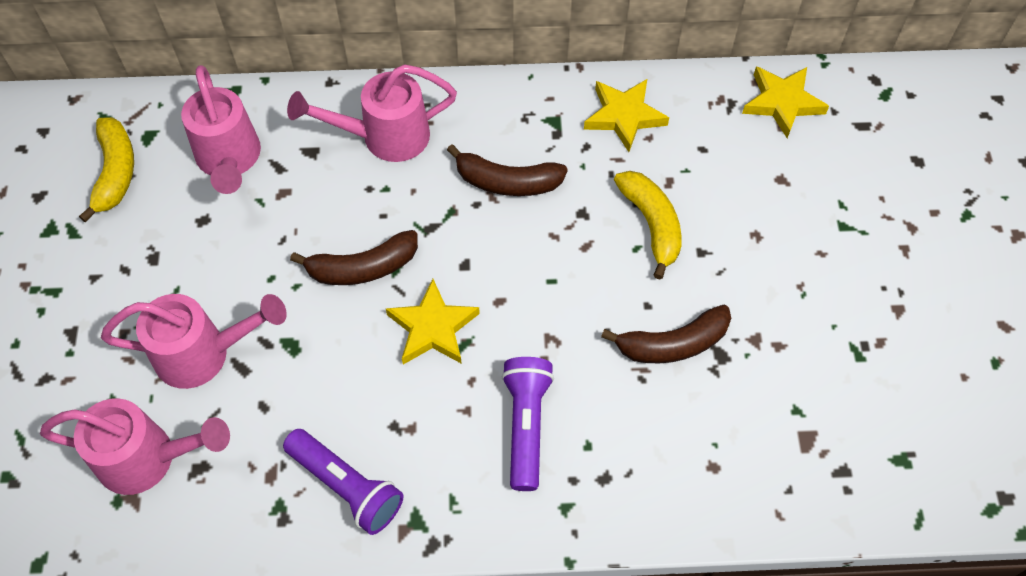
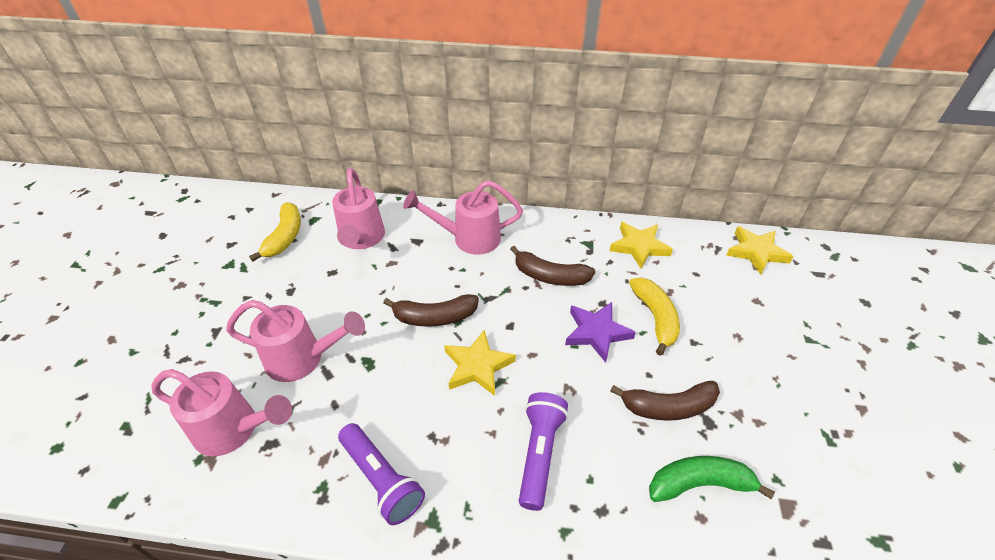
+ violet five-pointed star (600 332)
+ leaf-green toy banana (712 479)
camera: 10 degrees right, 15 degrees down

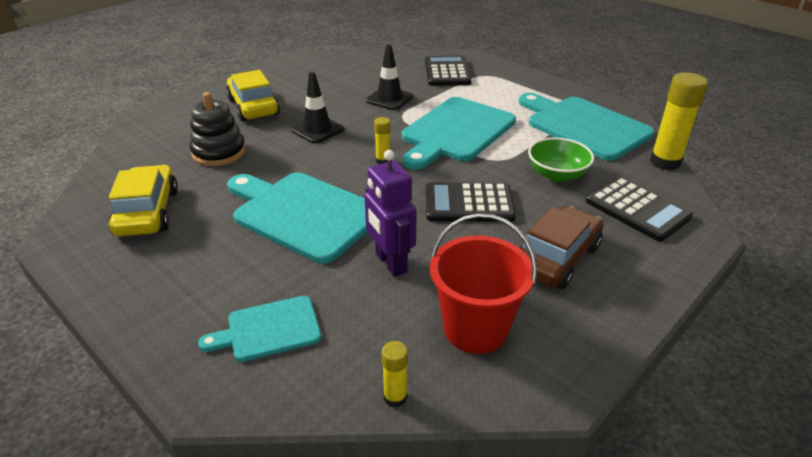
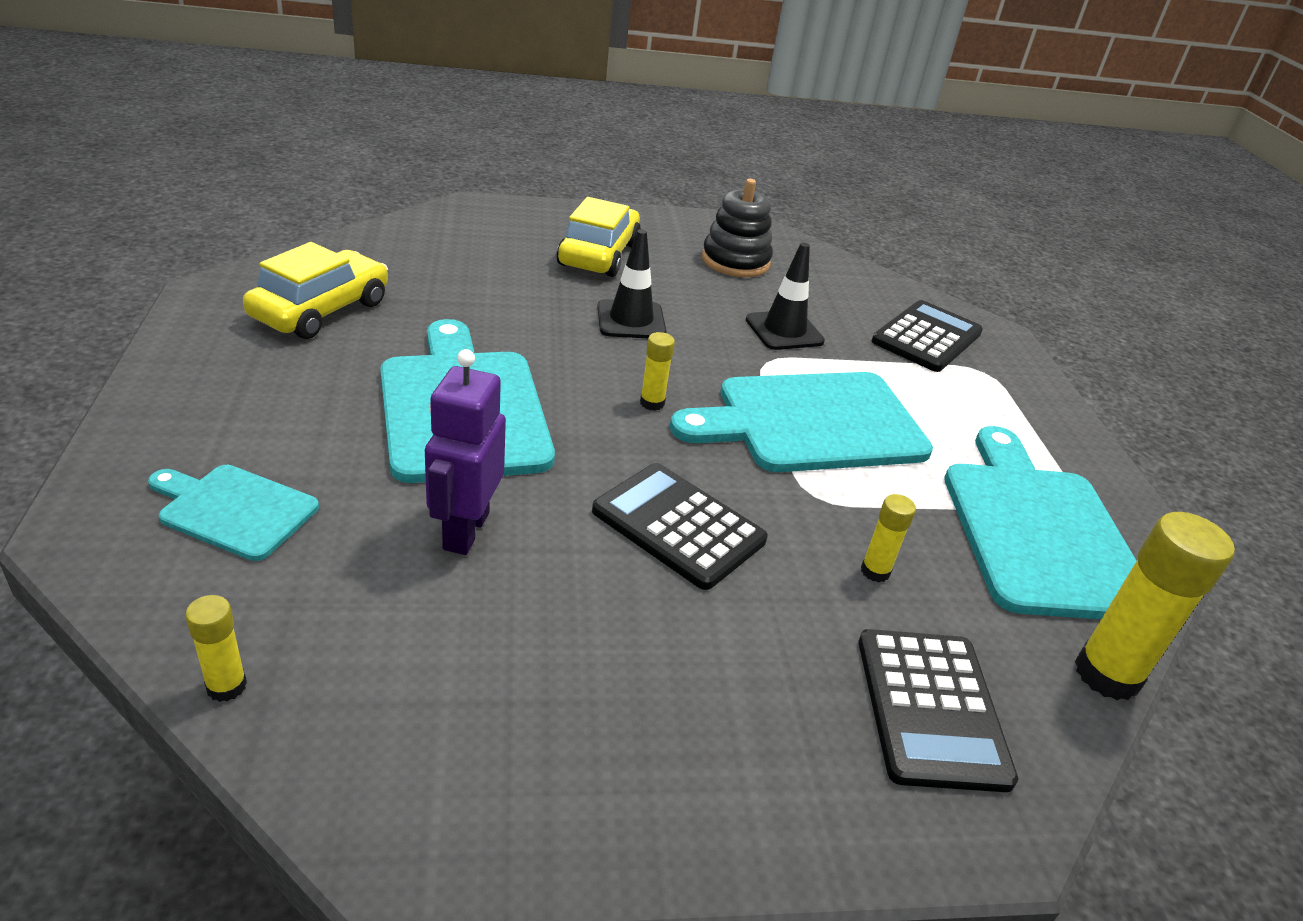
- scarlet sand bucket (483 283)
- dark brown toy car (561 247)
~ jet-black stacking rings (218 129) to (737 228)
~ leaf-green deep dish (561 160) to bright yellow stick of glue (888 538)
camera: 35 degrees right, 0 degrees up

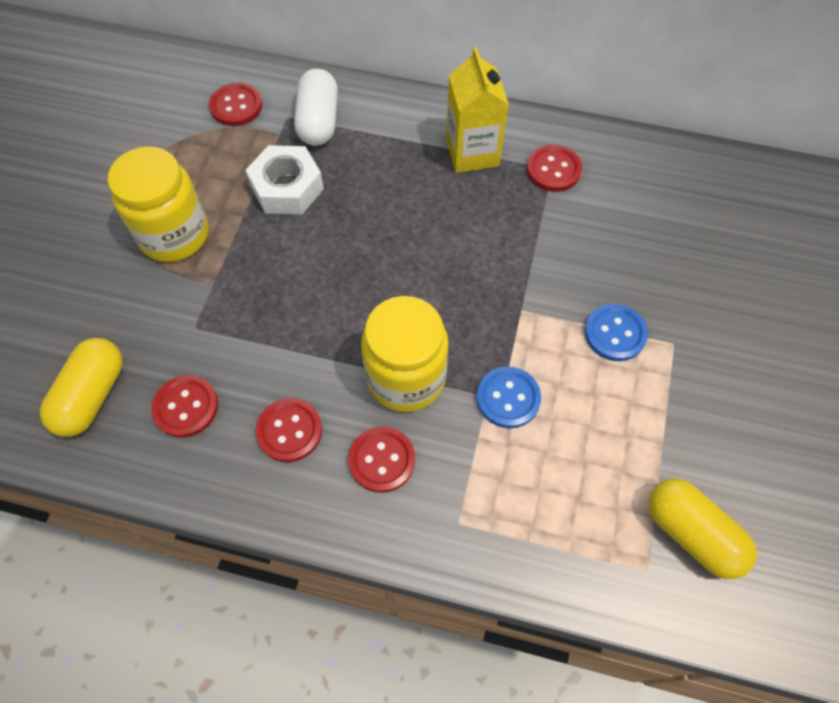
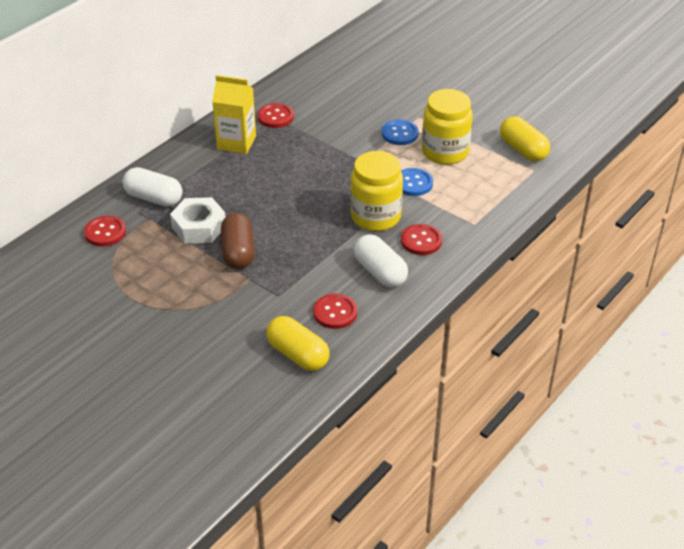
+ dark brown pill (237 241)
~ bright yellow jar (158 204) to (447 127)
~ scarlet sewing button (289 430) to white pill (381 261)
~ bright yellow pill (702 529) = (525 138) 75 degrees clockwise
camera: 65 degrees left, 20 degrees down

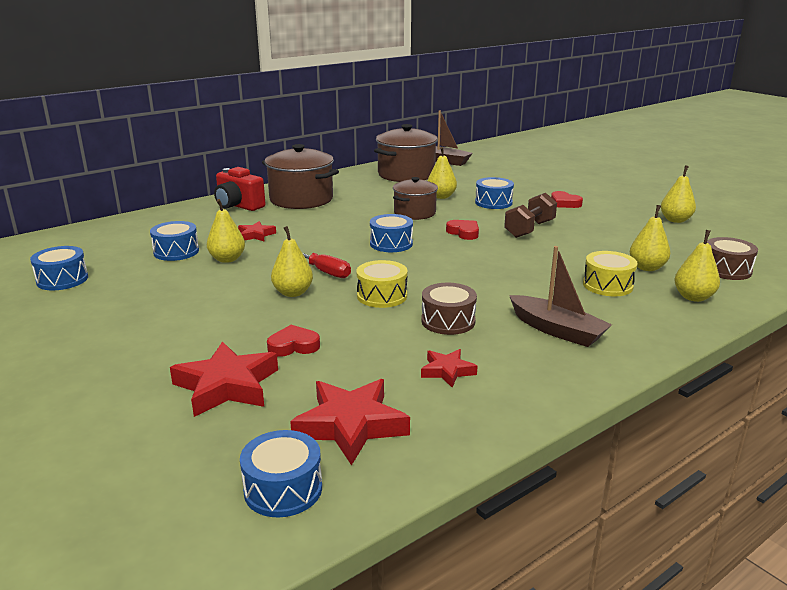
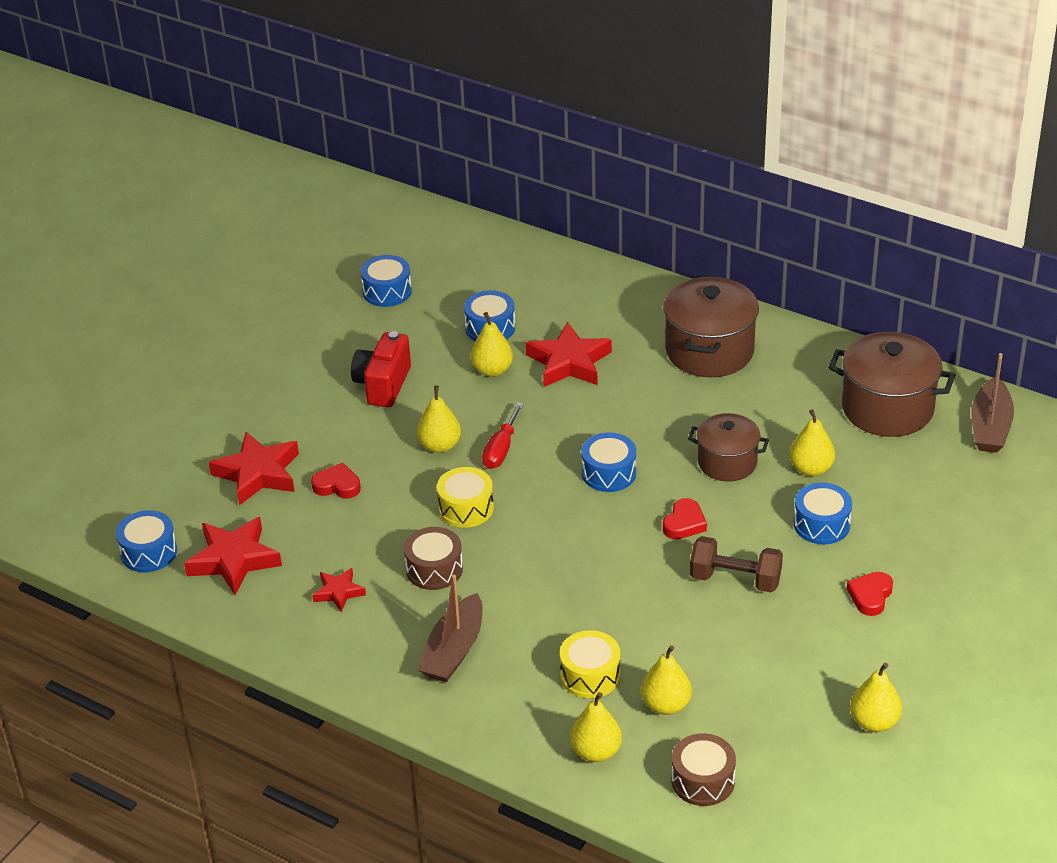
~ scarlet photo camera (239 189) to (381 369)
~ scarlet love heart (293 341) = (336 480) 45 degrees counterclockwise
~ scarlet five-pointed star (257 231) = (569 354) x1.83
camera: 70 degrees right, 15 degrees up

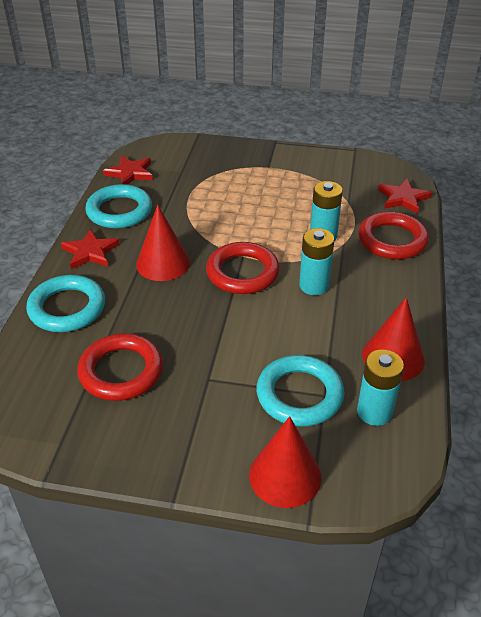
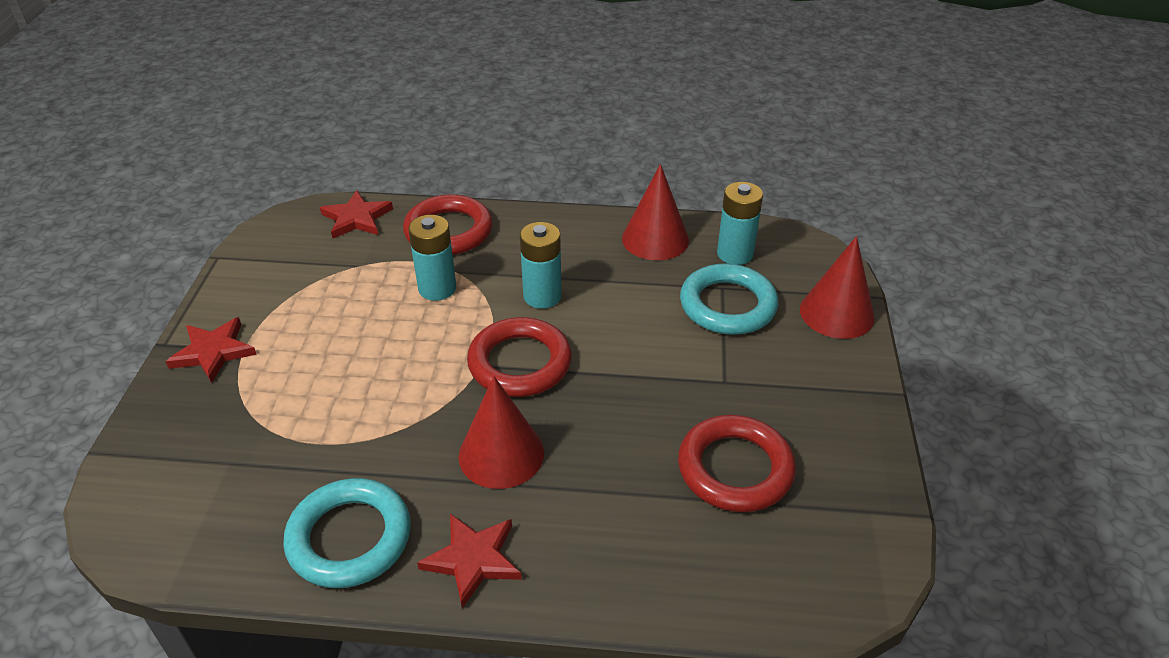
- aqua ring (65 303)
~ scarlet five-pointed star (128 170) to (211 350)
camera: 95 degrees left, 0 degrees up

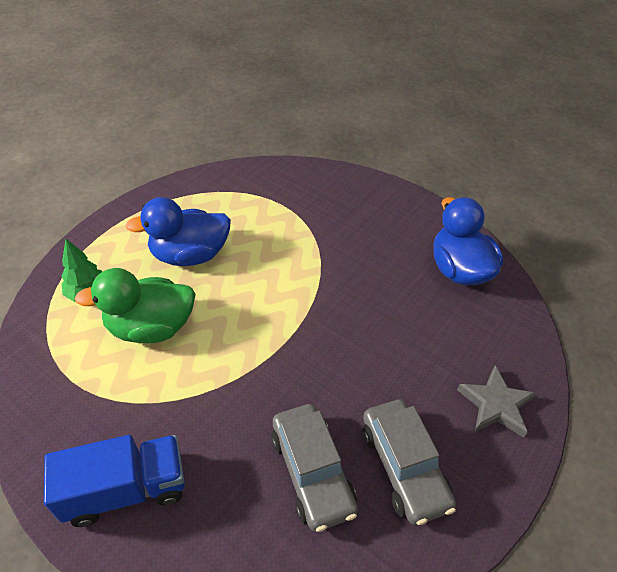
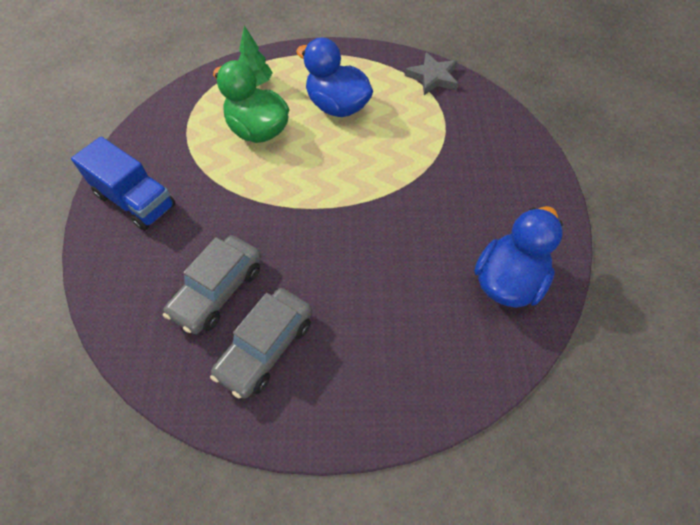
~ ash-grey five-pointed star (496 402) to (431 73)
camera: 55 degrees right, 10 degrees up

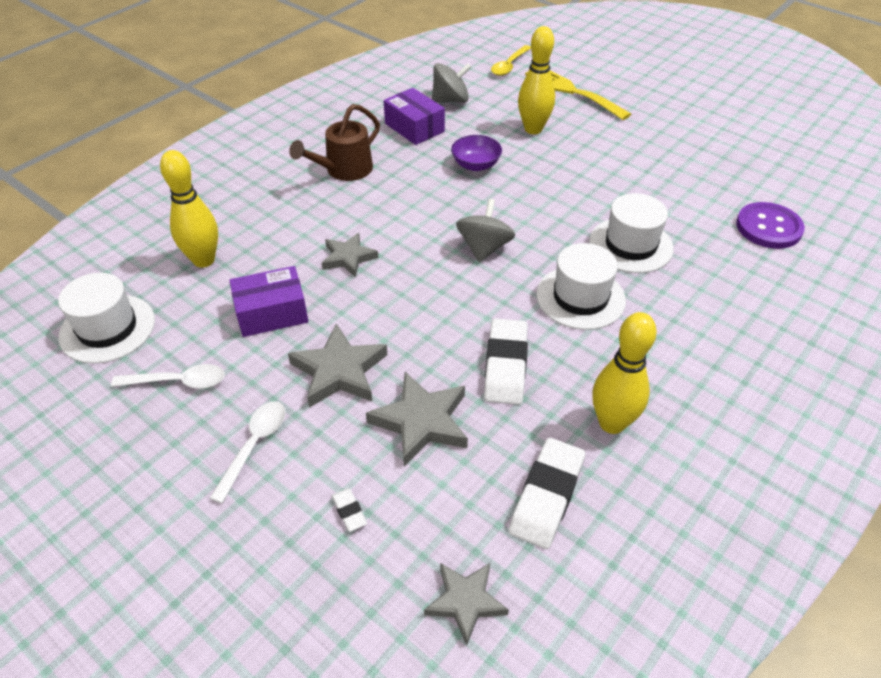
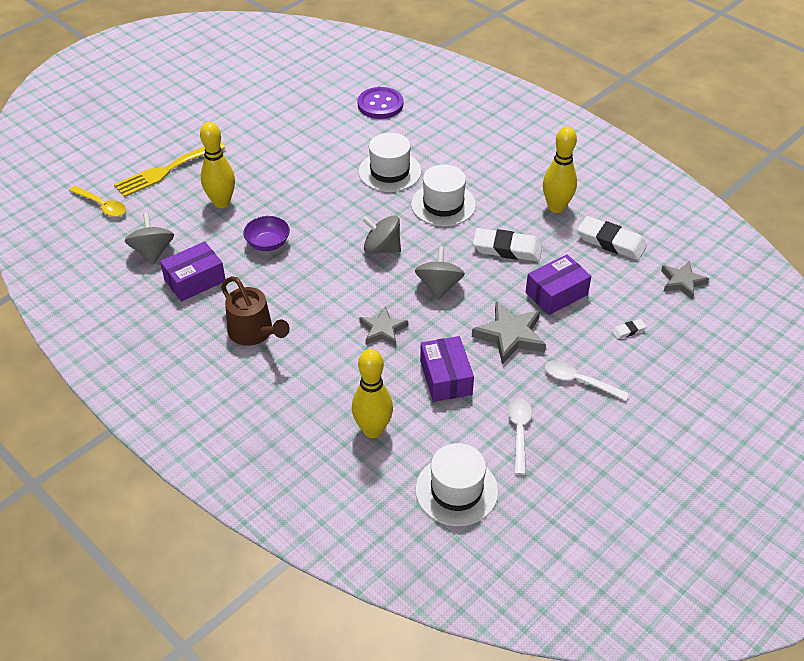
+ ash-grey toy top (440 273)
~ ash-grey five-pointed star (417 419) to violet box (558 284)
camera: 85 degrees left, 0 degrees up

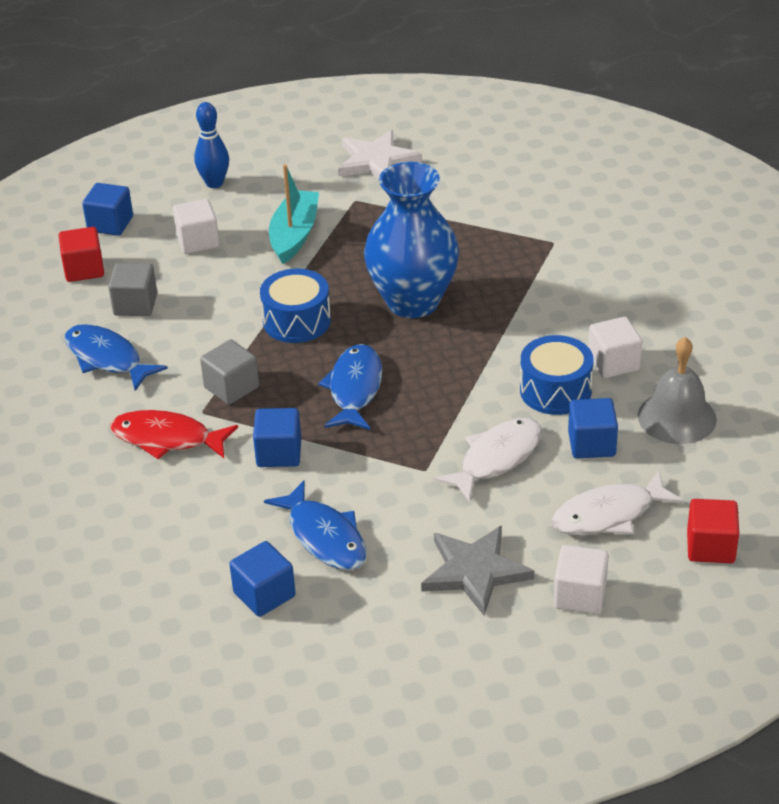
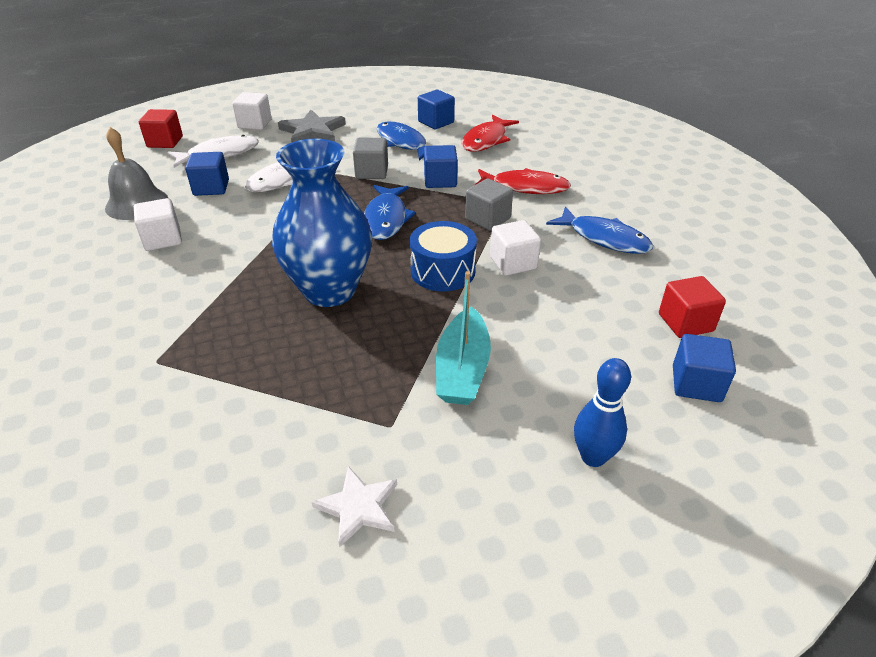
- blue snare drum (556 375)
+ scarlet fish (490 133)
~ ash-grey block (132 289) to (370 158)
~ white block (196 226) to (515 248)
~ white five-pointed star (380 154) = (354 507) x0.66
camera: 175 degrees right, 0 degrees up

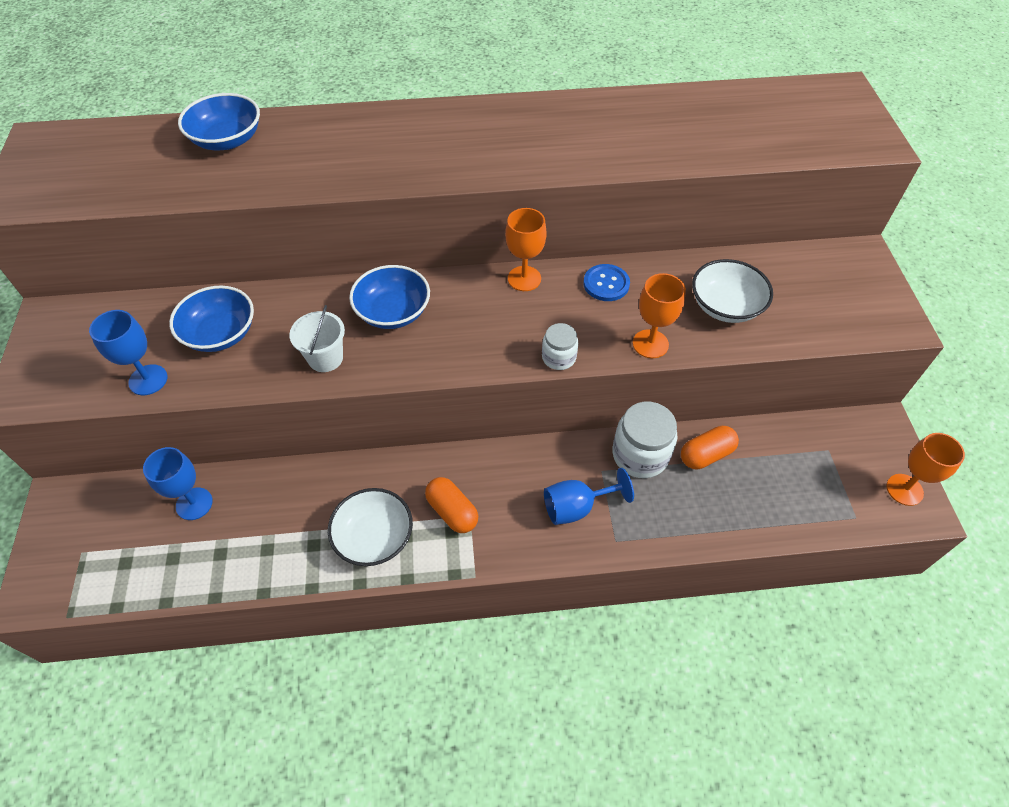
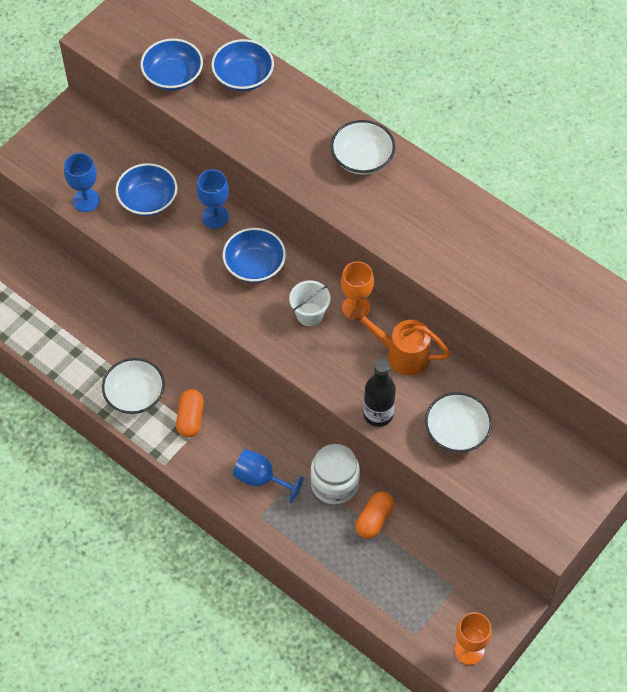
- white jar (560 346)
+ blue deep dish (172 65)
+ white deep dish (363 147)
~ blue chalice (178 483) to (212 199)
~ white sand bucket (317 338) to (309 303)
~ blue sewing button (606 282) to orange watering can (400 341)
~ orange chalice (659 315) to jet-black flask (379 393)
~ orange pill (710 447) = (375 515) 75 degrees counterclockwise
camera: 45 degrees right, 5 degrees up

